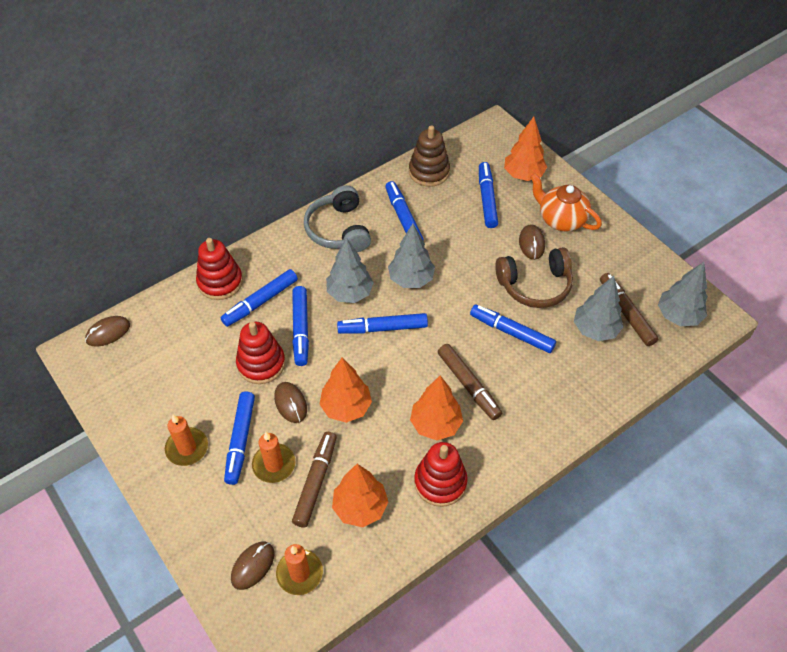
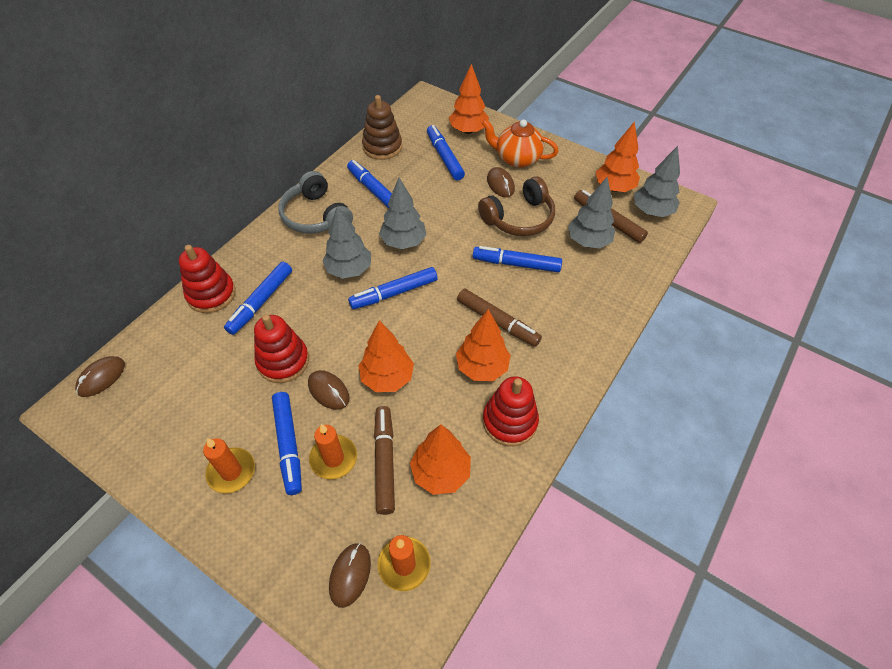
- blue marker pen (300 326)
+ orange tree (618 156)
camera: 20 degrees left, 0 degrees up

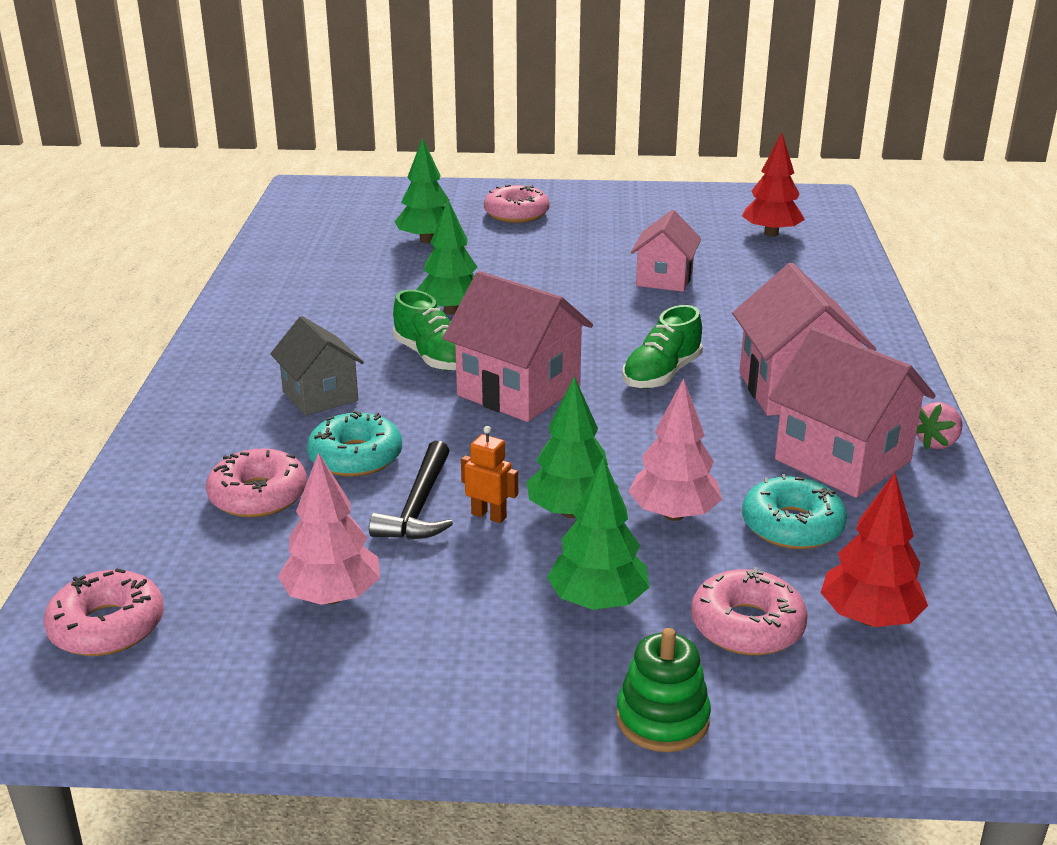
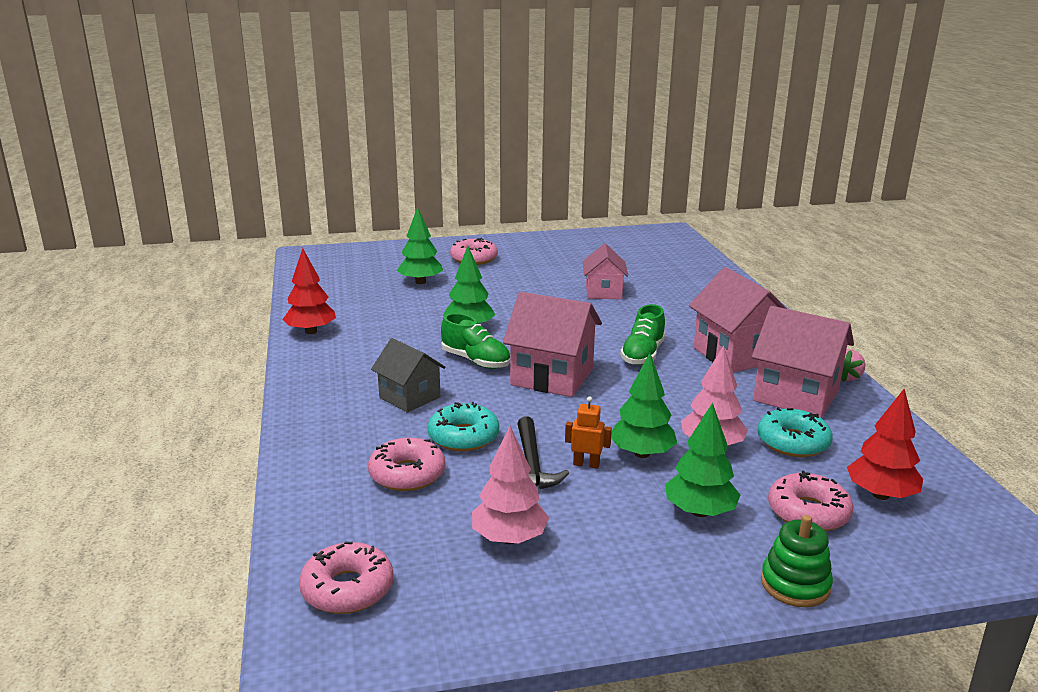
~ scarlet tree (773 184) to (309 291)
camera: 15 degrees left, 5 degrees down

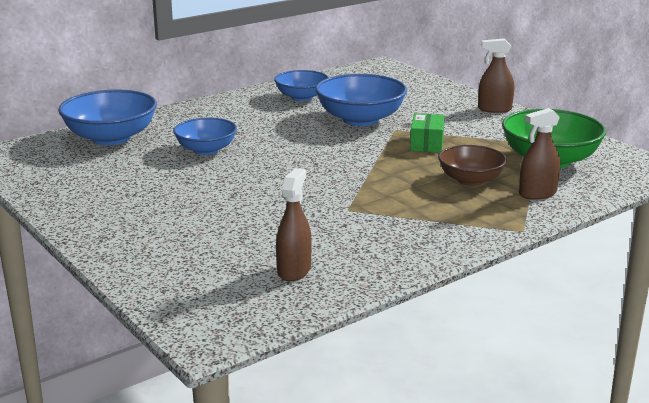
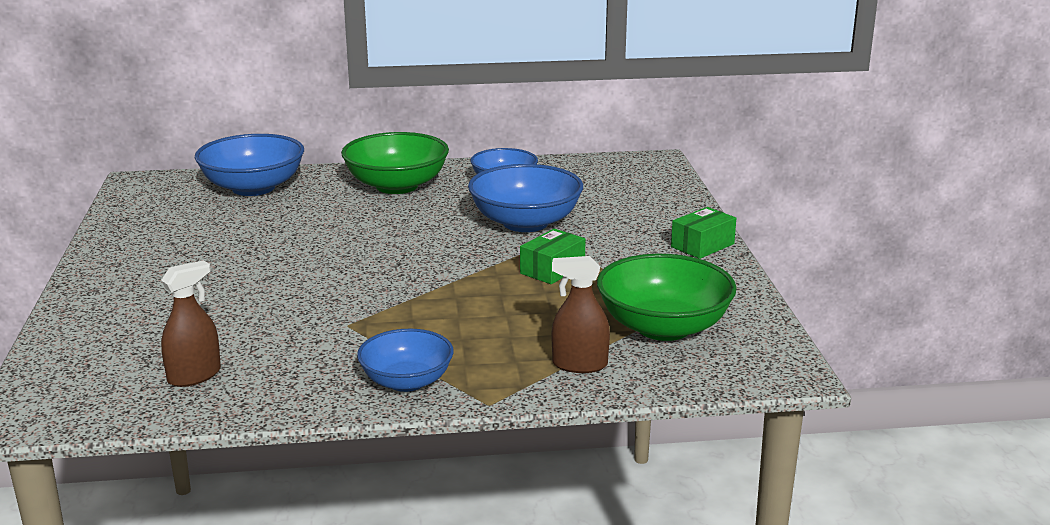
- dark brown deep dish (472 165)
+ leaf-green deep dish (395 163)
~ blue deep dish (205 136) to (405 360)
~ dark brown spray bottle (496 75) to leaf-green box (703 233)
camera: 30 degrees right, 0 degrees up

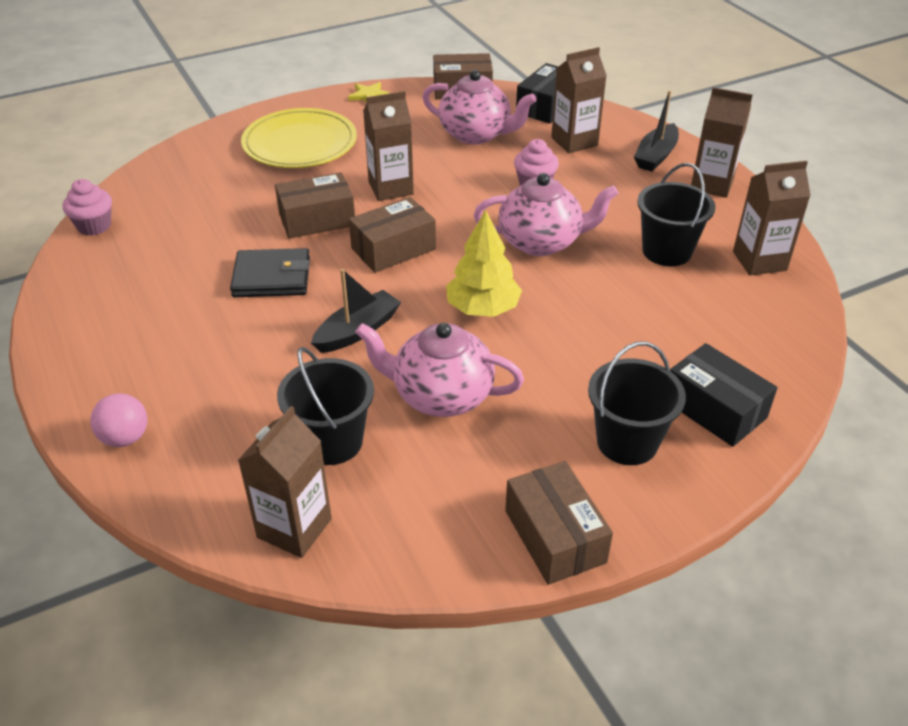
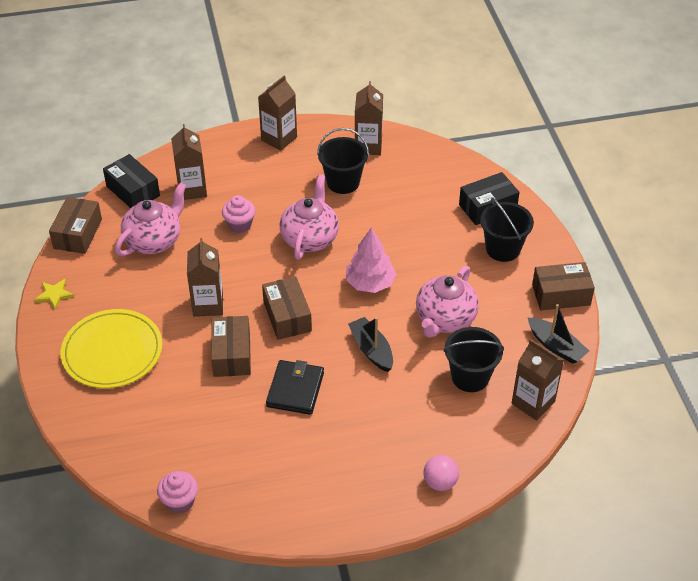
~ jet-black toy boat (656 131) to (558 334)
~ bright yellow tree (484 263) to rose-pink tree (371 260)
camera: 75 degrees left, 5 degrees up

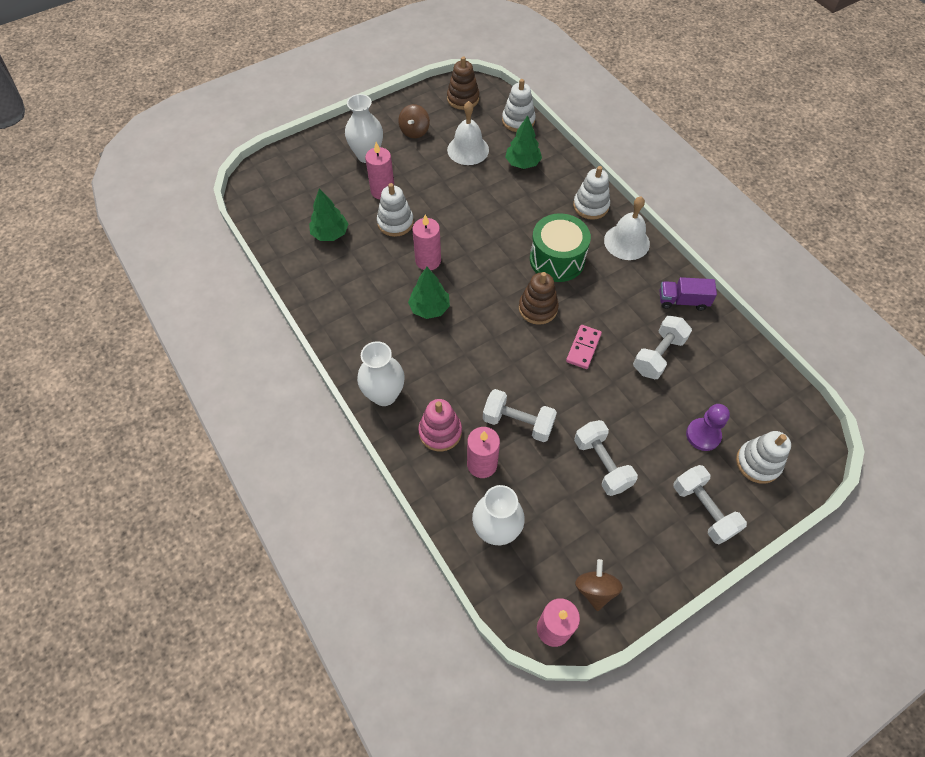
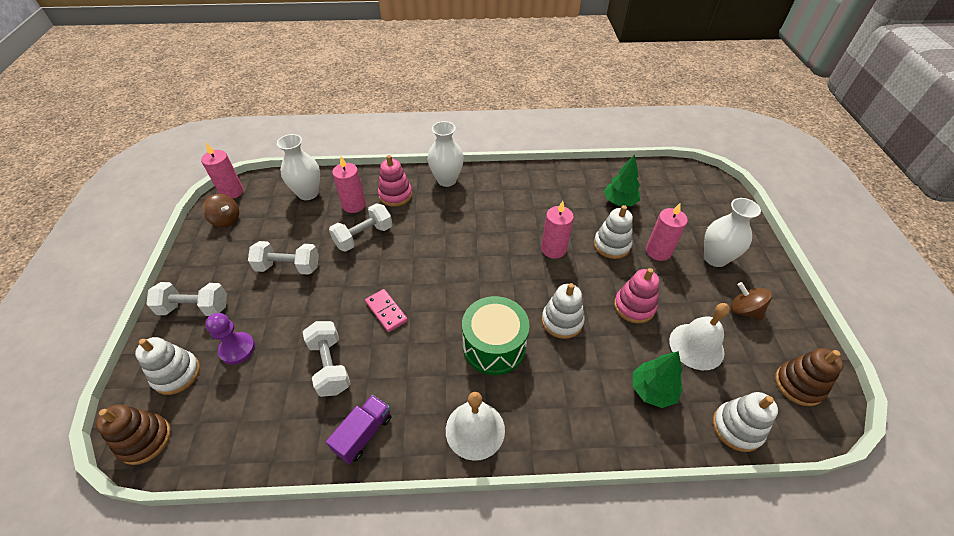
- leaf-green tree (429 293)
+ rose-pink stacking rings (636 295)
~ dark brown stacking rings (539 298) to (133 434)
~ white stacking rings (591 193) to (563 311)
camera: 120 degrees right, 10 degrees down

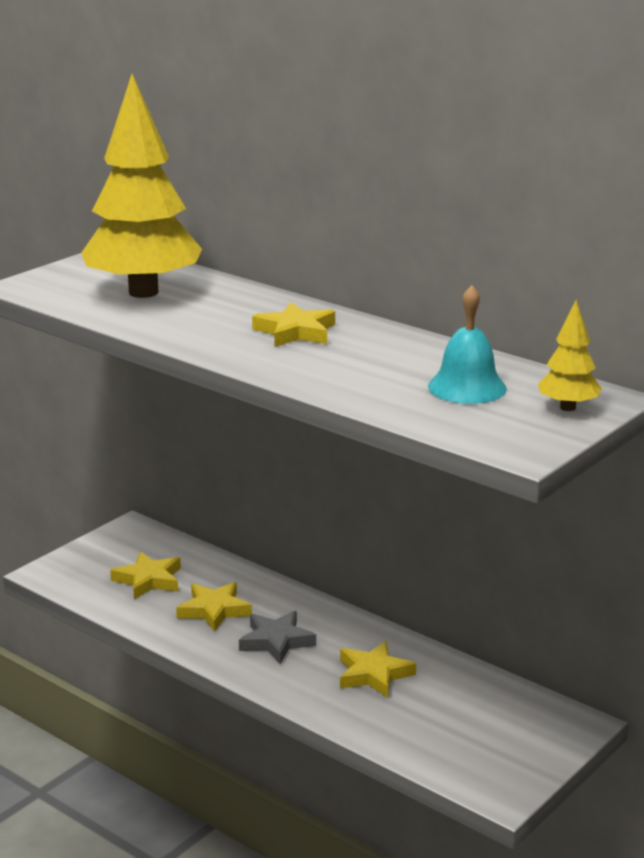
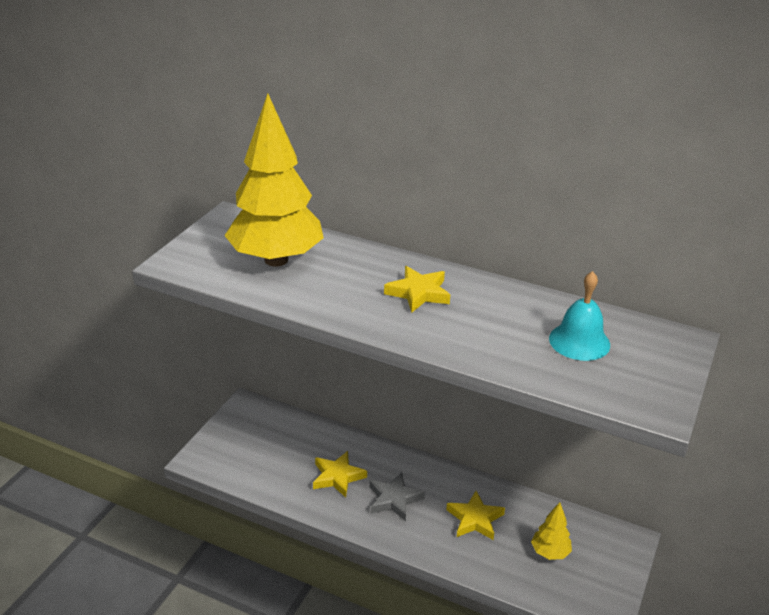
- bright yellow five-pointed star (145 575)
~ bright yellow tree (570 355) to (551 531)
camera: 15 degrees left, 10 degrees up

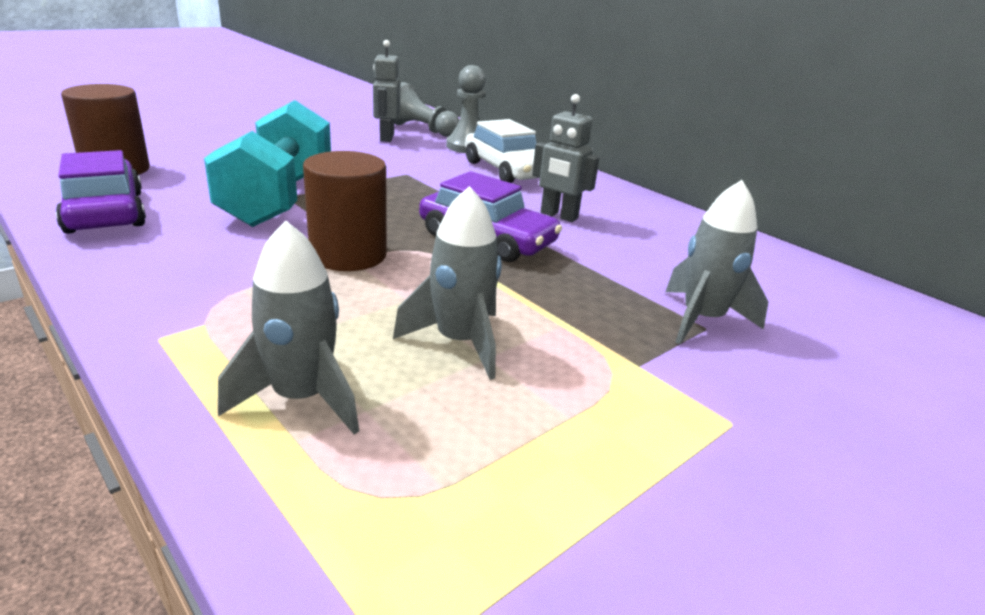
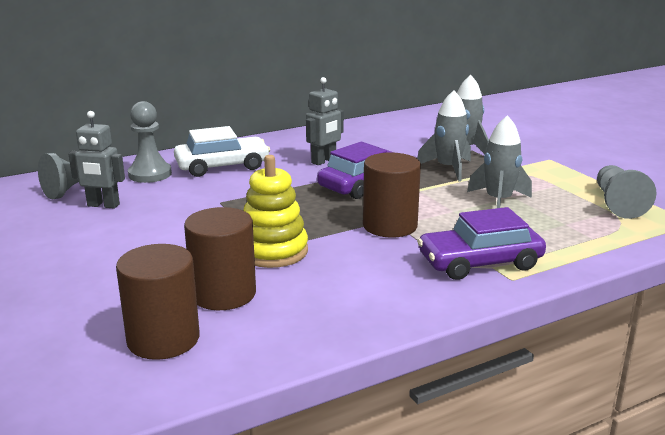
+ dark brown solid cylinder (220 258)
+ ash-grey game pawn (626 192)
~ violet toy car (101 192) to (481 243)
~ ash-grey toy rocket (288 328) to (444 136)
~ aqua dumbbell (267 163) to bright yellow stacking rings (275 211)
camera: 75 degrees left, 5 degrees down

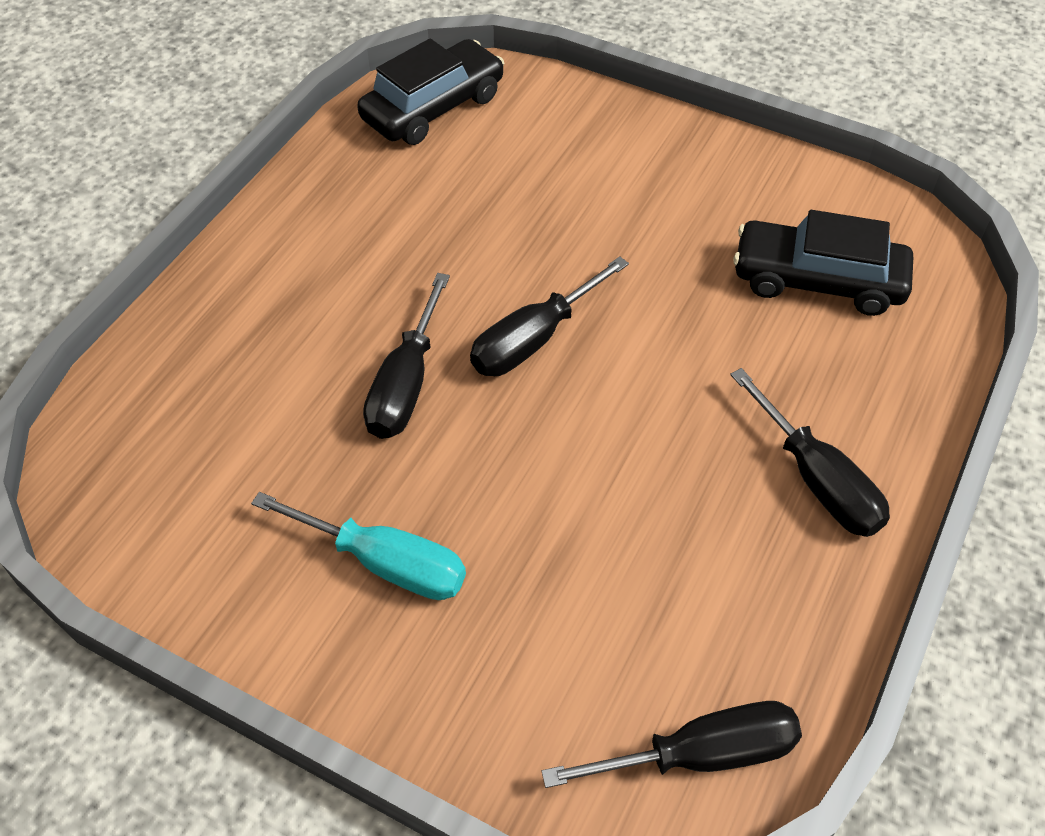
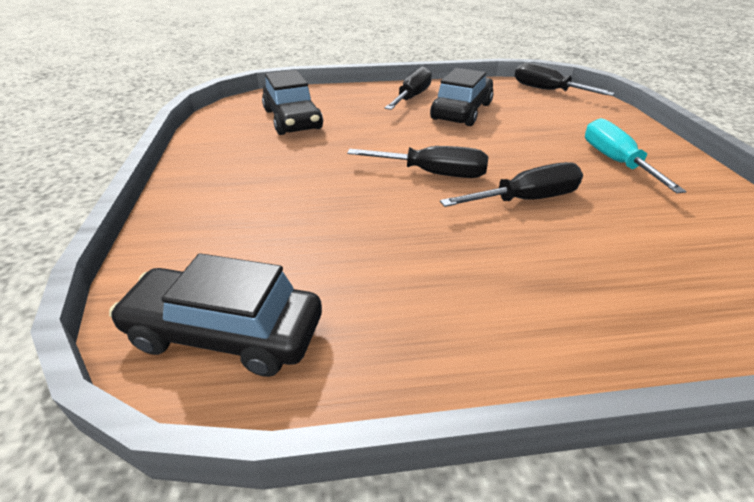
+ jet-black toy car (462 97)
camera: 125 degrees left, 15 degrees down

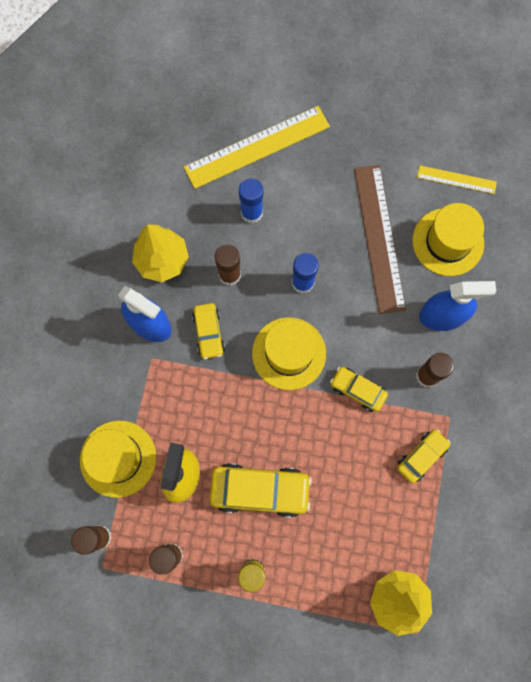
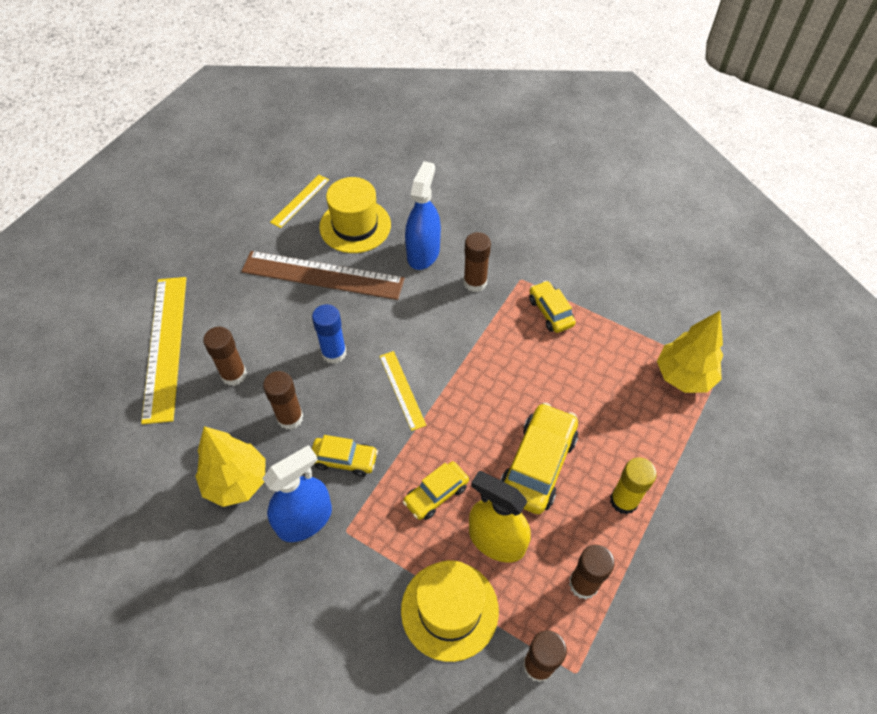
~ bright yellow toy car (359 389) to (436 490)
~ bright yellow tall hat (289 353) to bright yellow straightedge (403 391)
~ blue stick of glue (251 200) to dark brown stick of glue (225 356)
camera: 70 degrees left, 20 degrees down

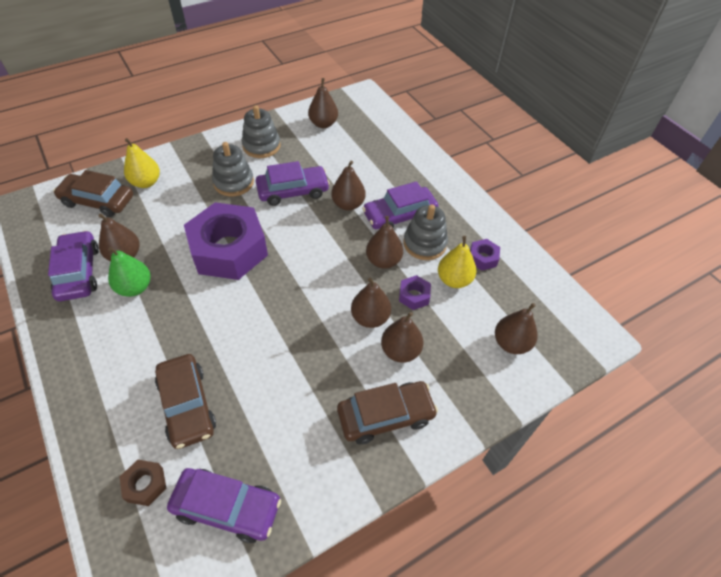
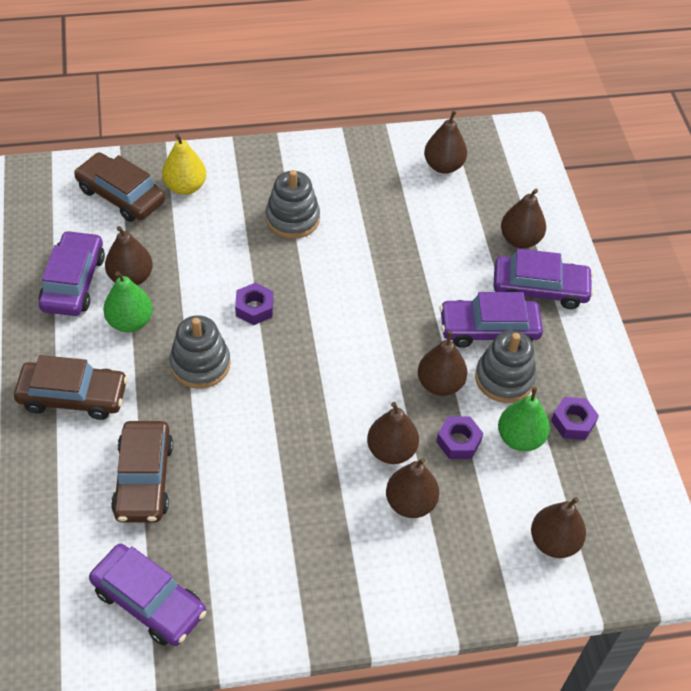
- dark brown nut (143 483)
~ ash-grey stacking rings (261 131) to (200 352)
~ violet toy car (293 183) to (543 279)
~ dark brown pear (348 186) to (523 218)
~ dark brown toy car (387 412) to (71 387)
~ bright yellow pear (457 262) to leaf-green pear (524 419)
~ violet nut (226 241) = (254 304) x0.41
camera: 20 degrees right, 0 degrees up

